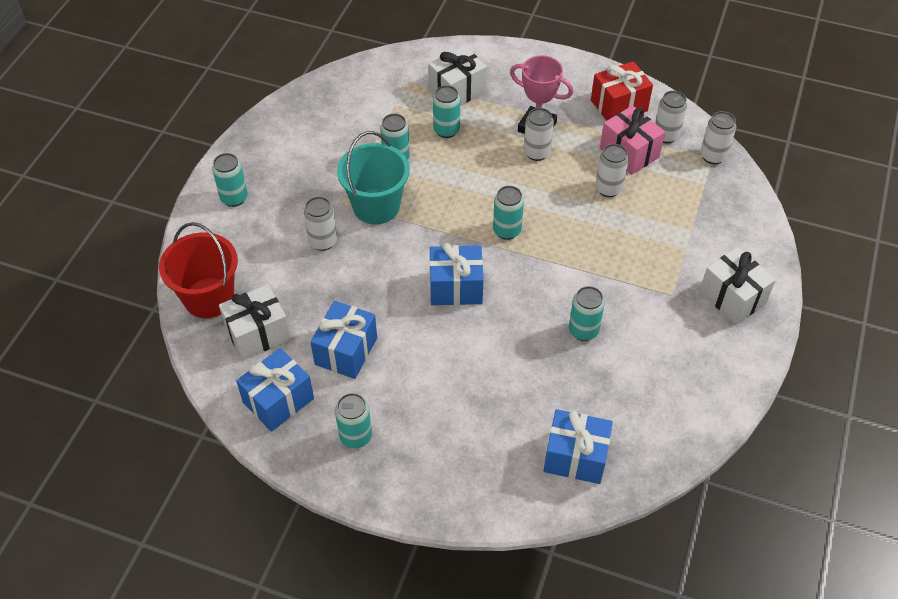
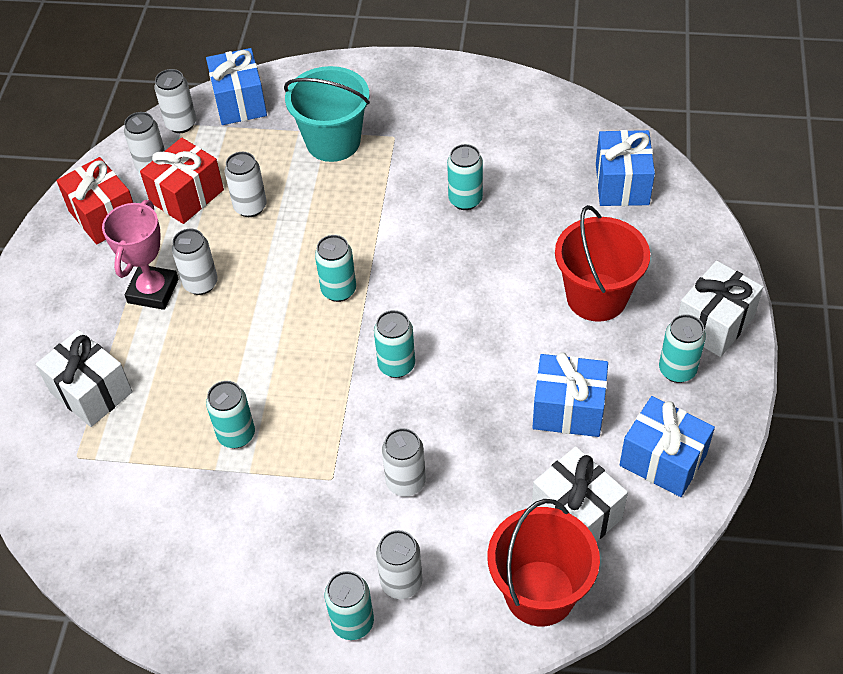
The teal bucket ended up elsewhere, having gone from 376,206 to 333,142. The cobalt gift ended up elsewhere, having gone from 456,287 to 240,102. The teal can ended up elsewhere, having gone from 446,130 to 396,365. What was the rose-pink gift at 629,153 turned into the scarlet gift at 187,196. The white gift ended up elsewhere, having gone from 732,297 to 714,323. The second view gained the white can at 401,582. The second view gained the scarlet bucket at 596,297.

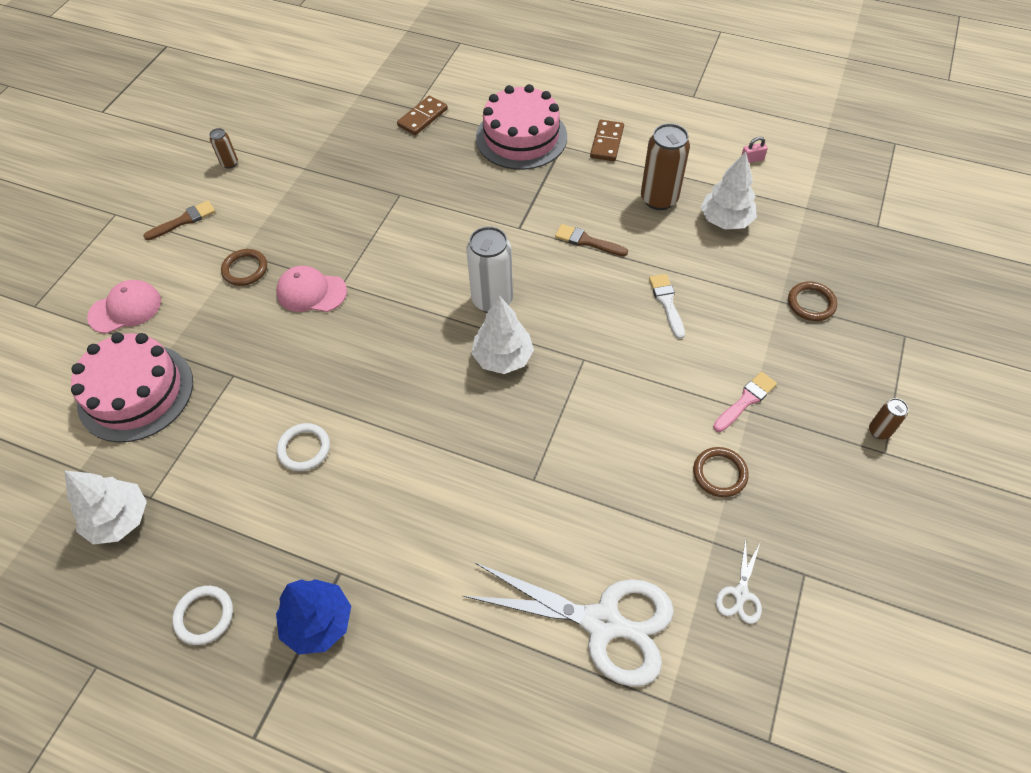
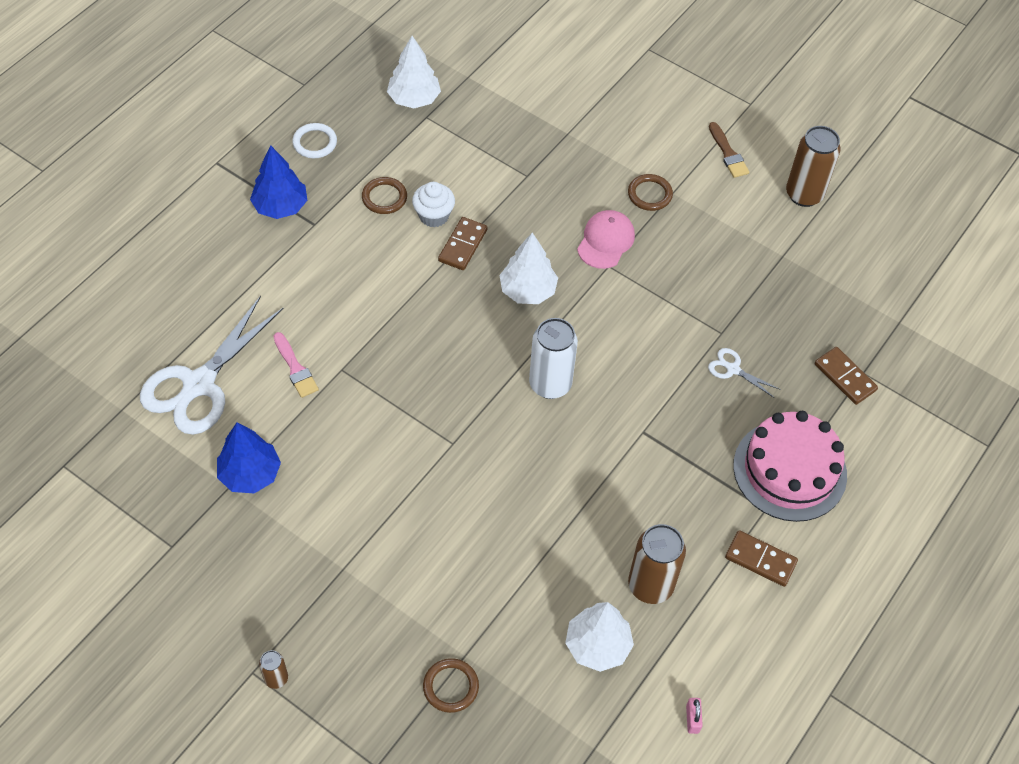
The second view lost the rose-pink cake at 136,392. The second view lost the rose-pink cap at 125,309. The size of the dark brown can at 229,163 changed by a factor of 2.03. Where the white torus stood at 304,449, the white cupcake came to stand at 433,216. The white toy tree ended up elsewhere, having gone from 503,357 to 528,291. The second view lost the dark brown paint brush at 587,241. The second view lost the white paint brush at 667,303. The dark brown torus ended up elsewhere, having gone from 719,473 to 384,197. The rose-pink paint brush ended up elsewhere, having gone from 746,400 to 295,368. The white pair of scissors ended up elsewhere, having gone from 740,594 to 733,369. The second view gained the cobalt toy tree at 250,474. The second view gained the dark brown domino tile at 463,245.

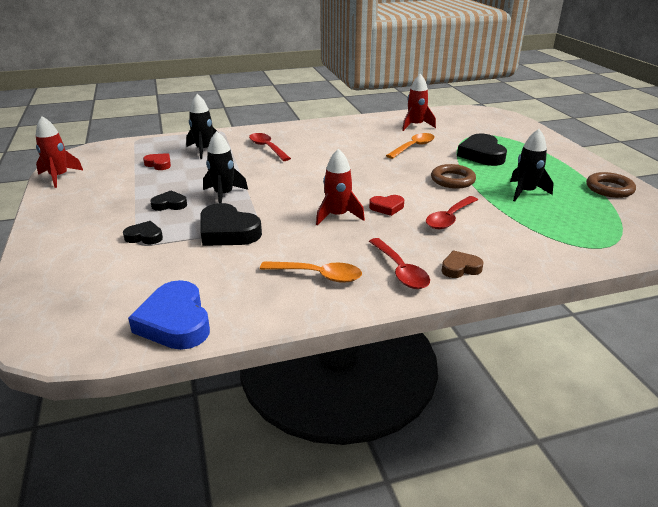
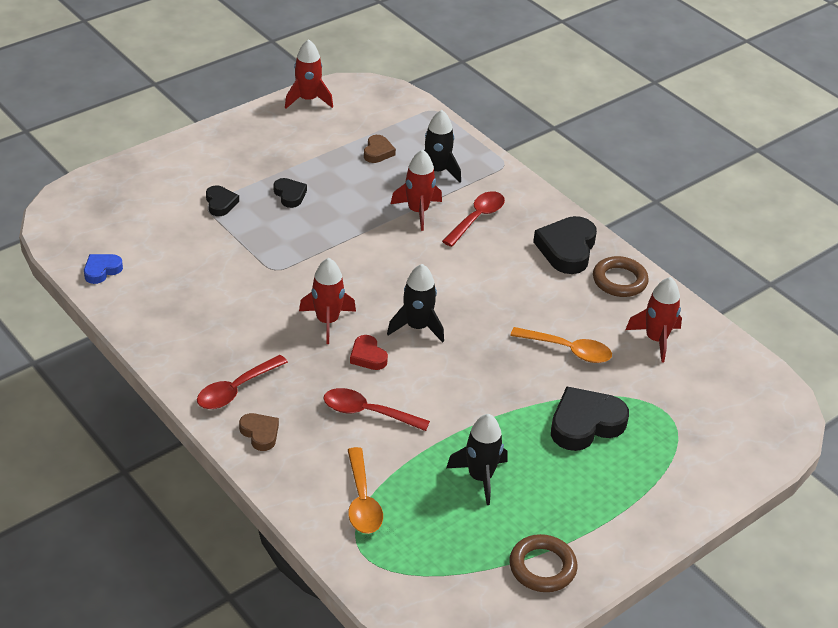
The size of the cobalt heart at 175,322 changed by a factor of 0.55. What was the scarlet heart at 159,164 turned into the dark brown heart at 378,152. The jet-black heart ended up elsewhere, having gone from 228,232 to 567,249. The jet-black rocket ended up elsewhere, having gone from 224,195 to 417,327. The bright orange spoon ended up elsewhere, having gone from 318,275 to 362,500. The dark brown torus ended up elsewhere, having gone from 452,180 to 619,280. The second view gained the scarlet rocket at 418,211.

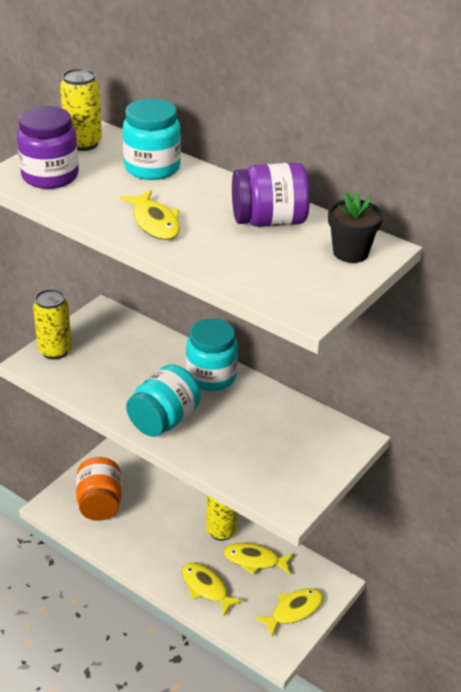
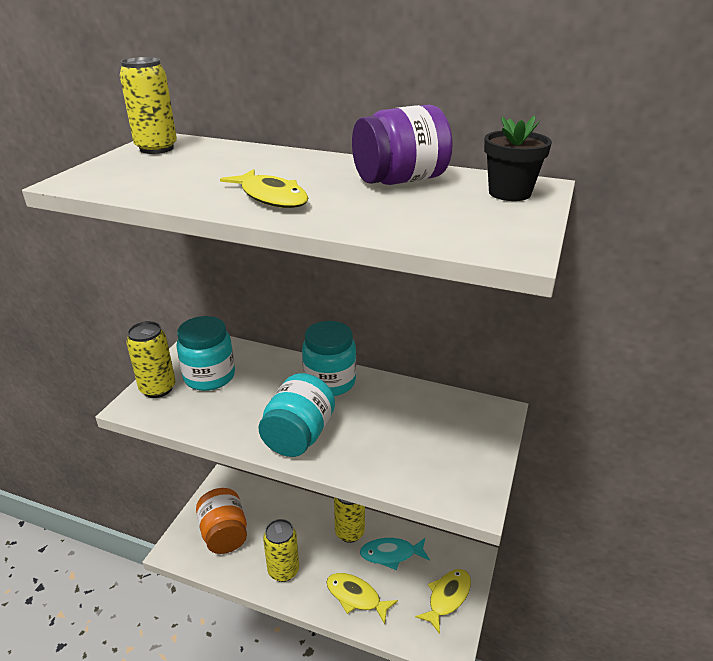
The second view lost the purple preserve jar at 50,176. The teal preserve jar ended up elsewhere, having gone from 152,168 to 209,376. What was the yellow fish at 254,560 turned into the teal fish at 391,554. The second view gained the yellow can at 283,570.

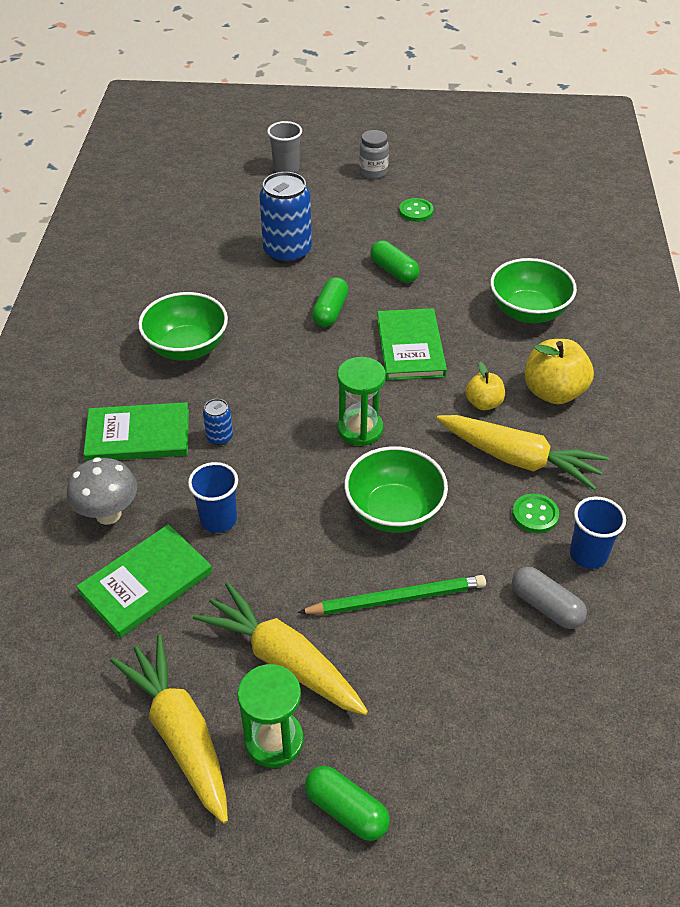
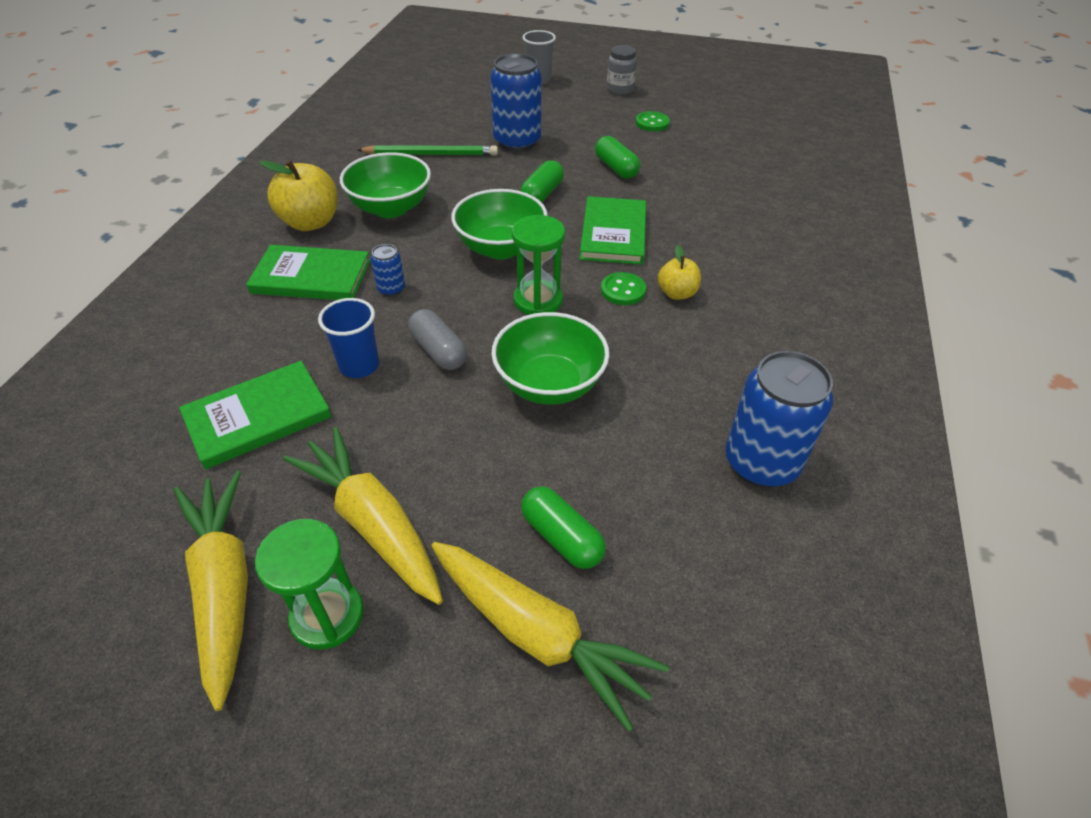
The second view lost the gray toadstool at 108,514. The leaf-green pencil ended up elsewhere, having gone from 396,598 to 431,154. The leaf-green capsule ended up elsewhere, having gone from 346,810 to 561,537. The yellow carrot ended up elsewhere, having gone from 518,459 to 537,634. The leaf-green deep dish ended up elsewhere, having gone from 528,312 to 500,248. The leaf-green button ended up elsewhere, having gone from 535,515 to 623,290. The gray capsule ended up elsewhere, having gone from 546,606 to 438,351. The yellow toy apple ended up elsewhere, having gone from 553,392 to 310,222. Where the cobalt tumbler stood at 588,555, the cobalt can came to stand at 761,463.

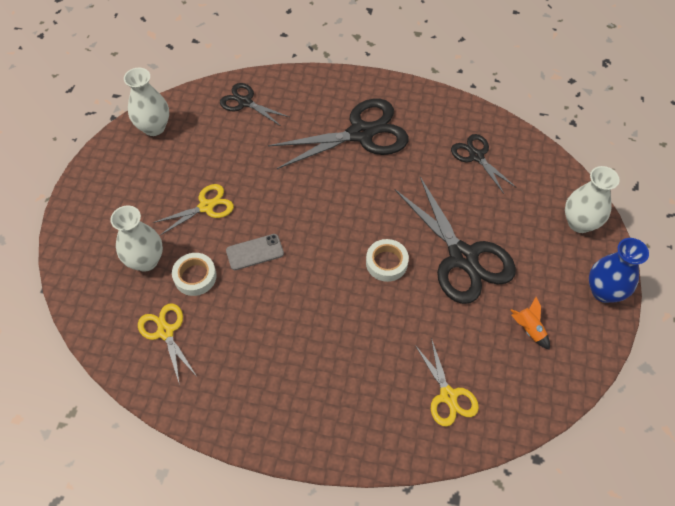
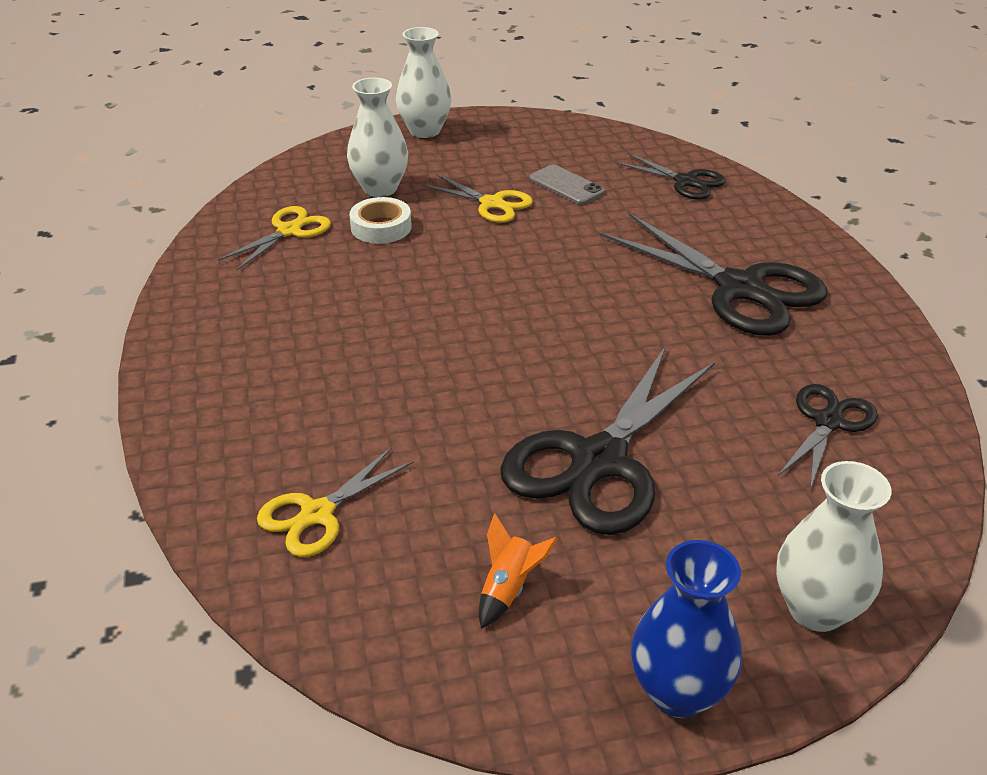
The white tall vase ended up elsewhere, having gone from 154,127 to 425,131. The jet-black pair of scissors at 245,102 ended up facing another way, 120 degrees clockwise from before. The gray phone ended up elsewhere, having gone from 255,252 to 566,185. The second view lost the white tape at 386,263.

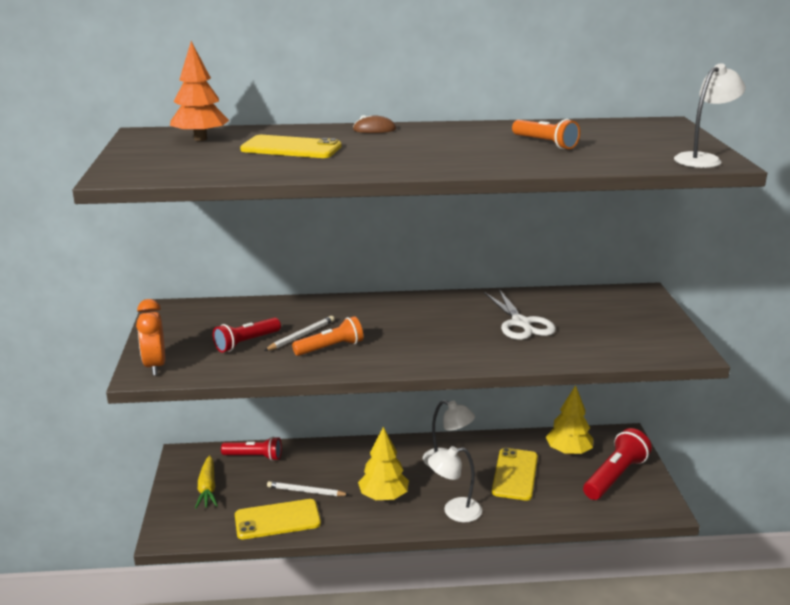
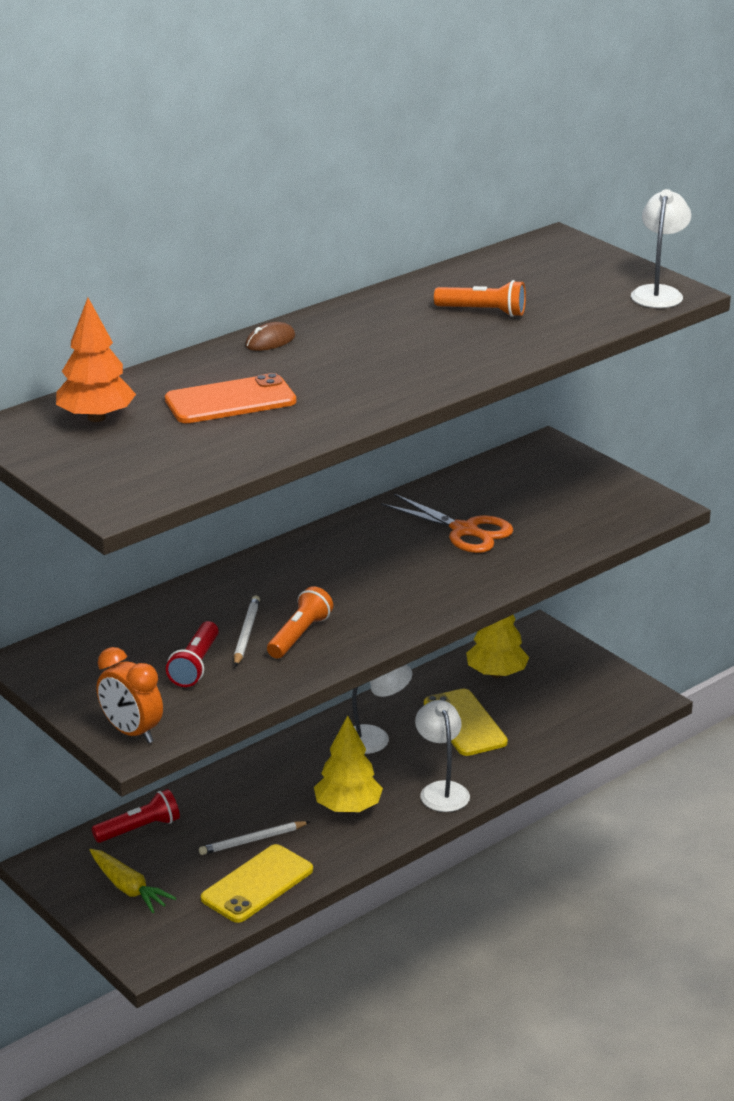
What was the yellow phone at 291,148 turned into the bright orange phone at 230,400. The white reading lamp at 454,511 ended up facing another way, 120 degrees clockwise from before. What was the white pair of scissors at 521,323 turned into the bright orange pair of scissors at 464,530. The second view lost the scarlet pocket torch at 615,476.

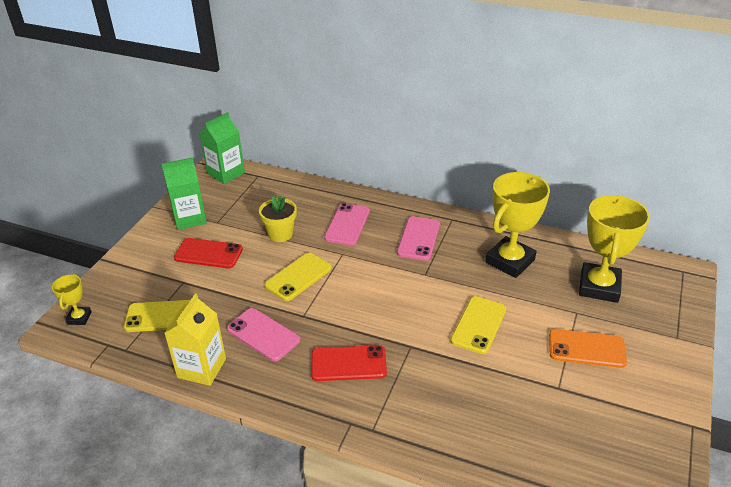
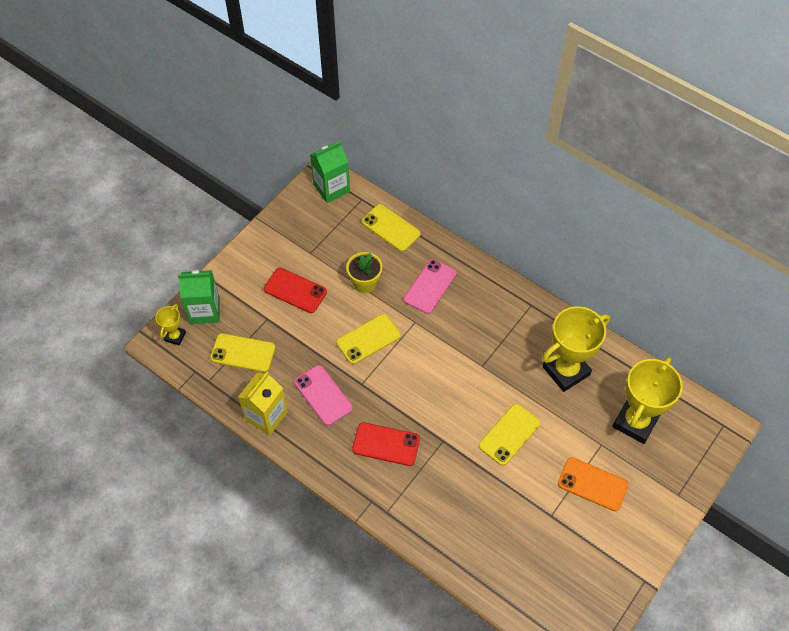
The leaf-green milk carton ended up elsewhere, having gone from 189,218 to 205,311. The second view lost the rose-pink phone at 419,238. The second view gained the yellow phone at 391,228.

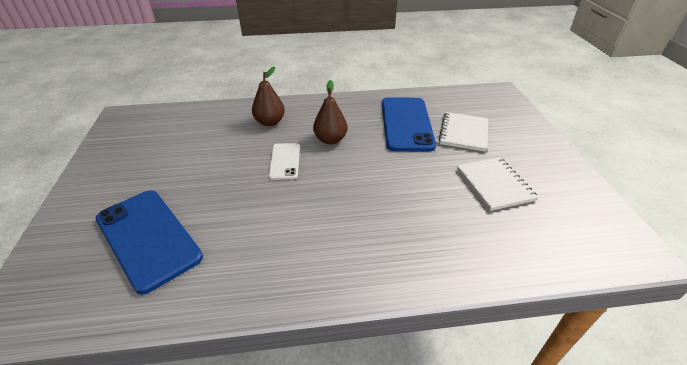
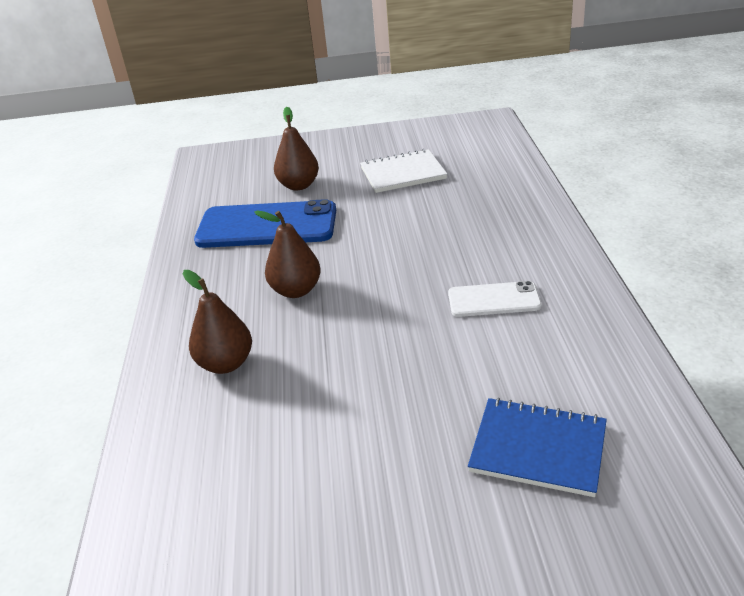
Where the cobalt phone stood at 148,237, the cobalt notepad came to stand at 538,448. The white phone ended up elsewhere, having gone from 284,161 to 493,300. Where the white notepad stood at 463,133, the dark brown pear fruit came to stand at 299,185.

